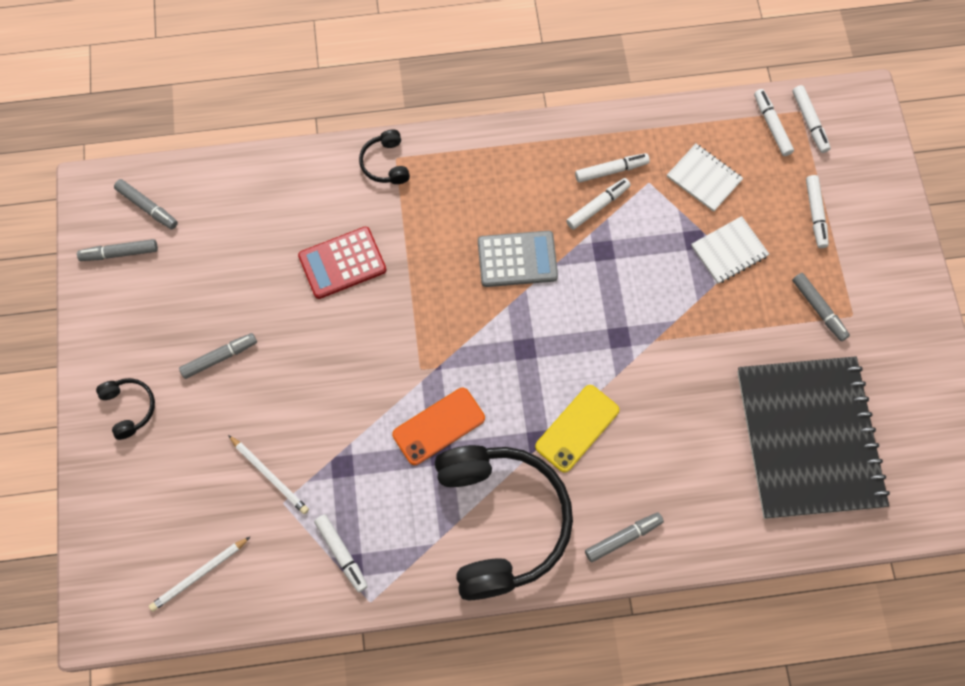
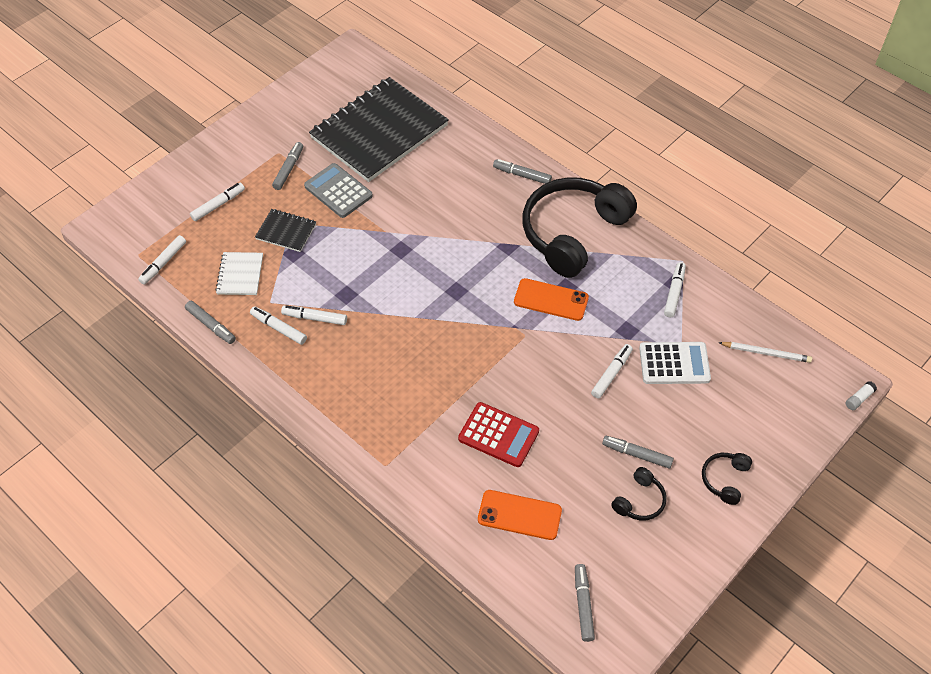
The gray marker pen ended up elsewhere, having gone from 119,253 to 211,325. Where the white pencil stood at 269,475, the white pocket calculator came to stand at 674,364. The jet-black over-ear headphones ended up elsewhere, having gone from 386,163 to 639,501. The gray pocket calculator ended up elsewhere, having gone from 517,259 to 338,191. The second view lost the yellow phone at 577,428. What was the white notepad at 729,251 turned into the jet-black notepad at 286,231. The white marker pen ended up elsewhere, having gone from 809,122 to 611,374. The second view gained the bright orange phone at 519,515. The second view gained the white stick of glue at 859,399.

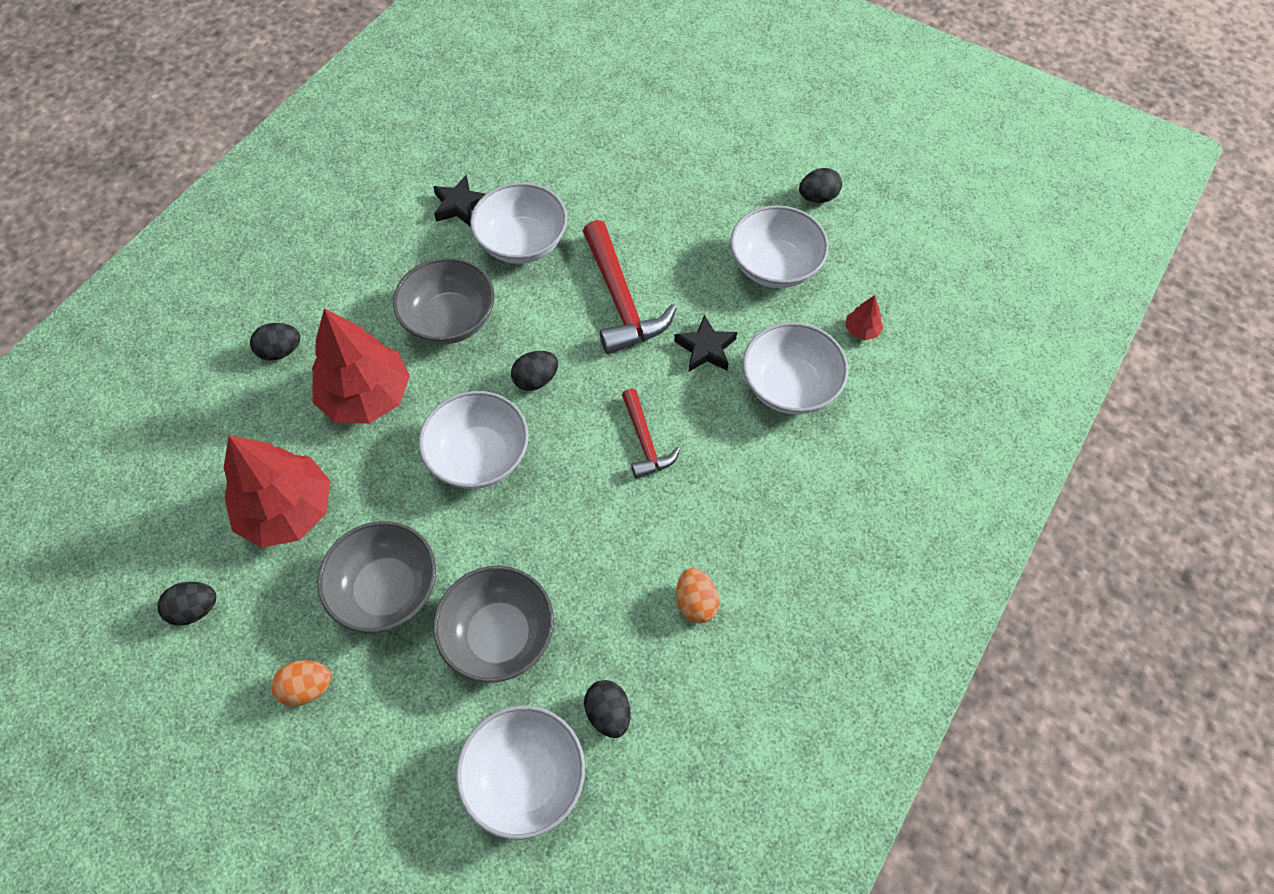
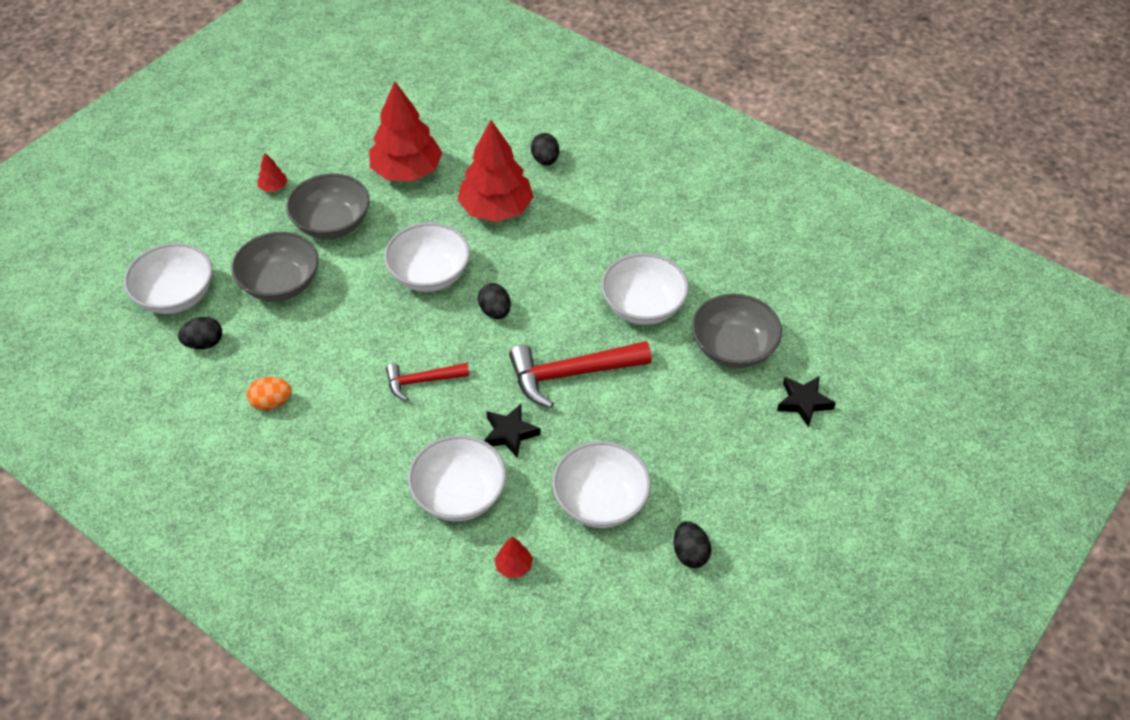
The second view lost the jet-black egg shape at 195,609. Where the bright orange egg shape stood at 307,688, the scarlet toy tree came to stand at 273,187. The gray deep dish ended up elsewhere, having gone from 450,319 to 733,348. The jet-black star shape ended up elsewhere, having gone from 460,205 to 803,402.

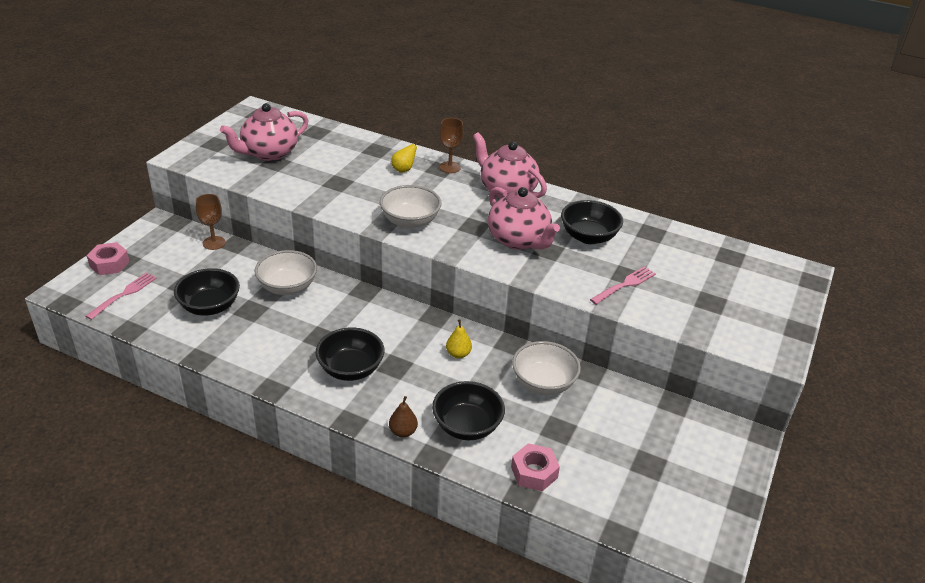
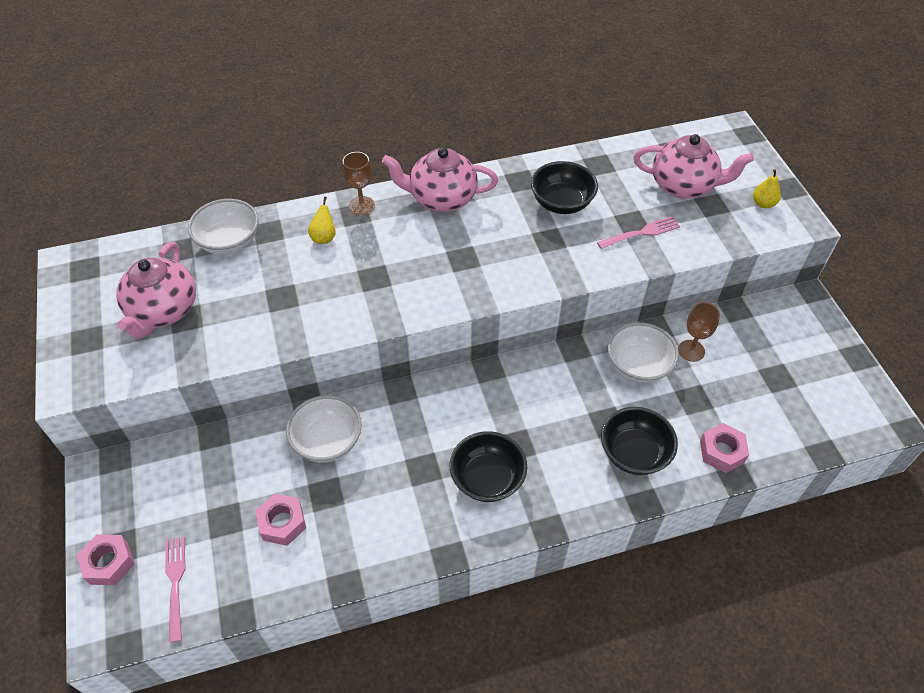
Where the jet-black deep dish stood at 210,307, the rose-pink hexagon nut came to stand at 282,523. The dark brown chalice ended up elsewhere, having gone from 214,243 to 691,350. The white deep dish ended up elsewhere, having gone from 410,221 to 229,242. The second view lost the dark brown pear fruit at 403,432. The yellow pear fruit ended up elsewhere, having gone from 458,354 to 763,203. The rose-pink china teapot ended up elsewhere, having gone from 519,240 to 683,186. The rose-pink fork at 625,285 ended up facing another way, 60 degrees clockwise from before.

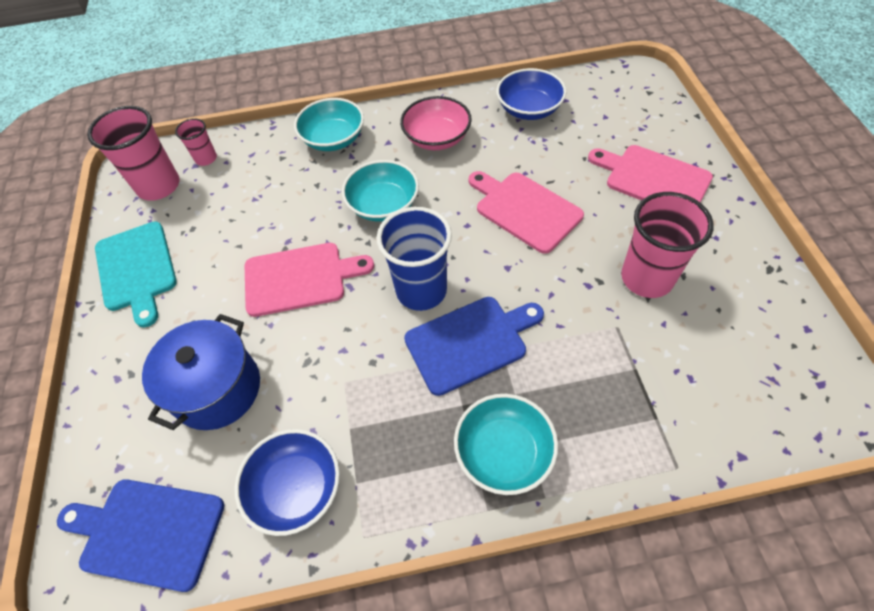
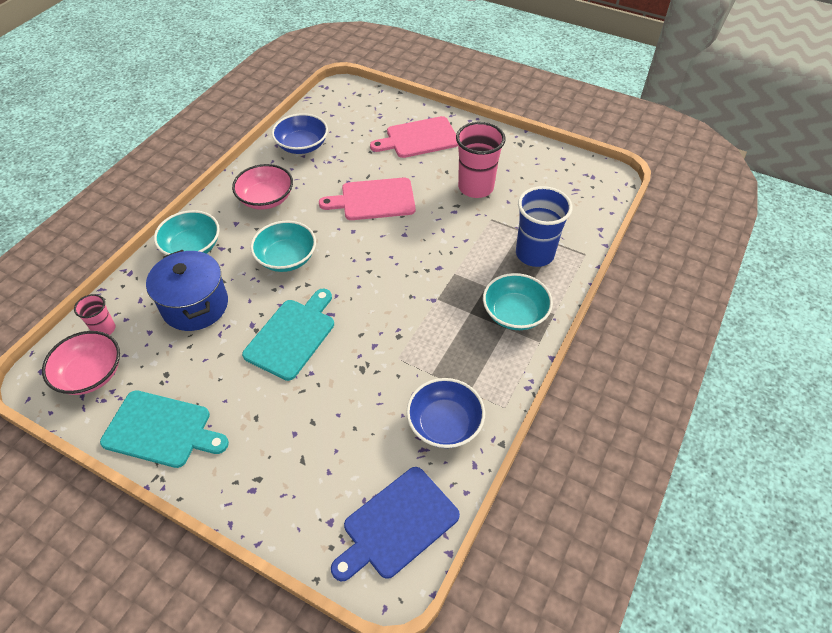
Where the rose-pink tumbler stood at 159,186, the rose-pink deep dish came to stand at 90,374. The cobalt cooking pot ended up elsewhere, having gone from 217,389 to 195,305. What was the rose-pink cutting board at 300,278 turned into the teal cutting board at 292,336. The cobalt tumbler ended up elsewhere, having gone from 421,290 to 534,254. The second view lost the cobalt cutting board at 470,342.

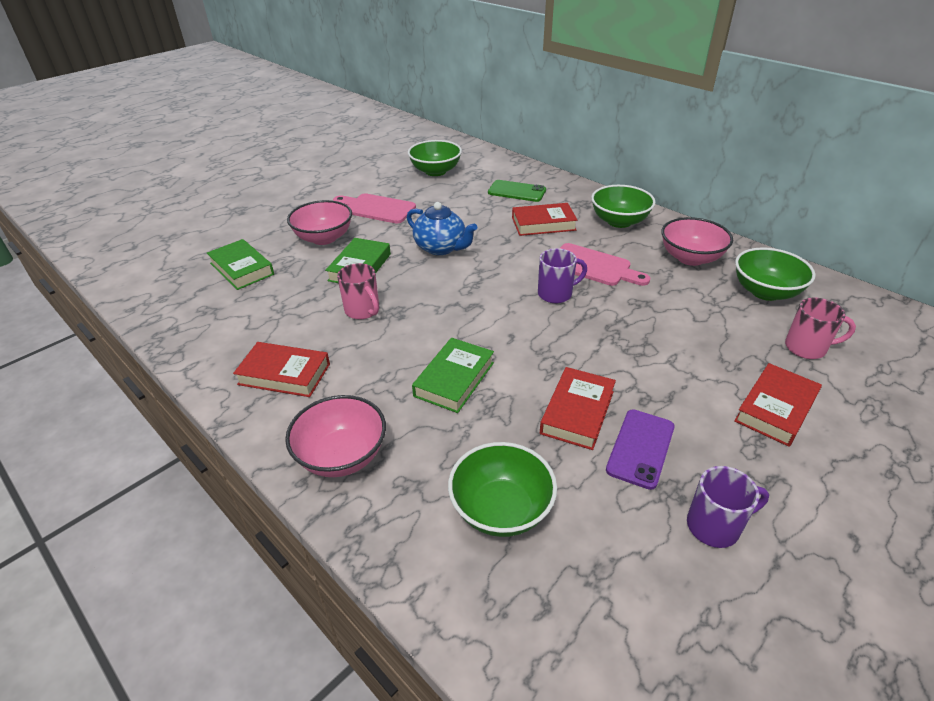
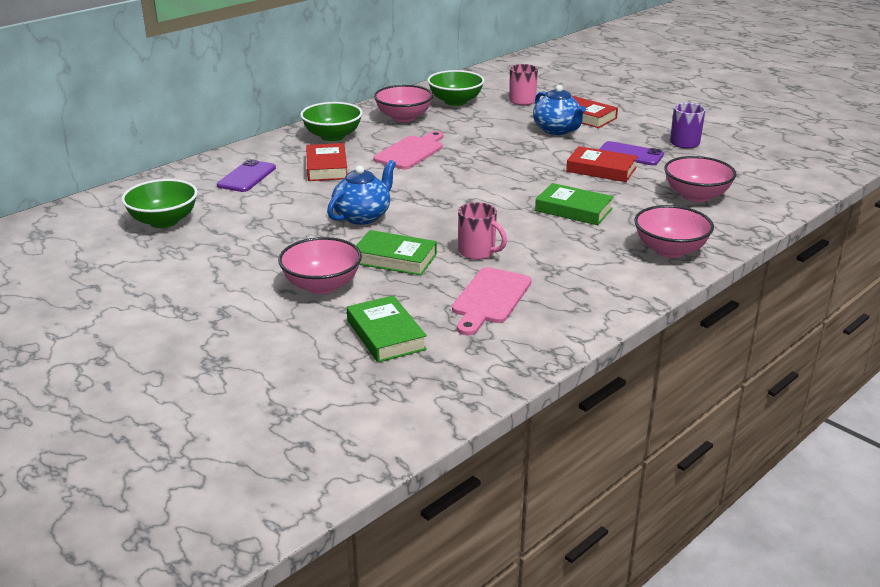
The leaf-green book at 242,269 ended up facing another way, 75 degrees counterclockwise from before. The second view lost the scarlet book at 284,374. The rose-pink cutting board ended up elsewhere, having gone from 376,208 to 490,299. The rose-pink mug at 363,311 ended up facing another way, 75 degrees clockwise from before. What was the leaf-green deep dish at 501,509 turned into the rose-pink deep dish at 696,196. What was the leaf-green phone at 517,191 turned into the purple phone at 247,177. The second view lost the purple mug at 556,294. The second view gained the cobalt china teapot at 557,130.

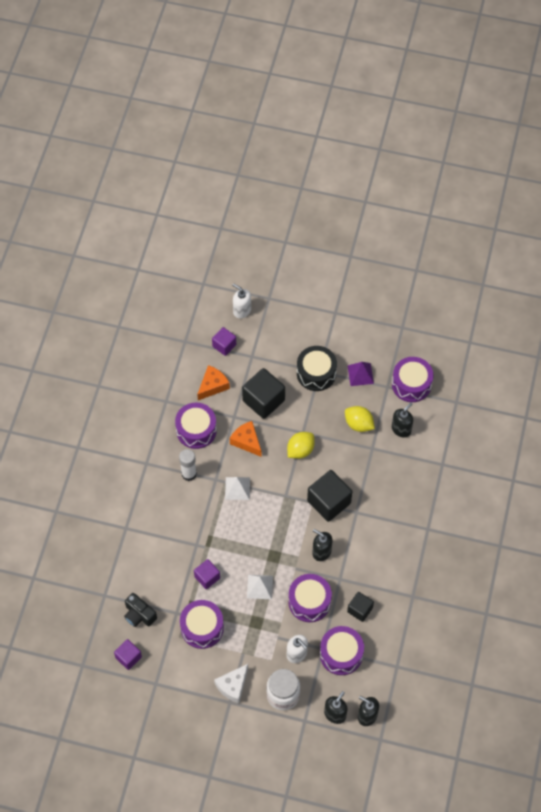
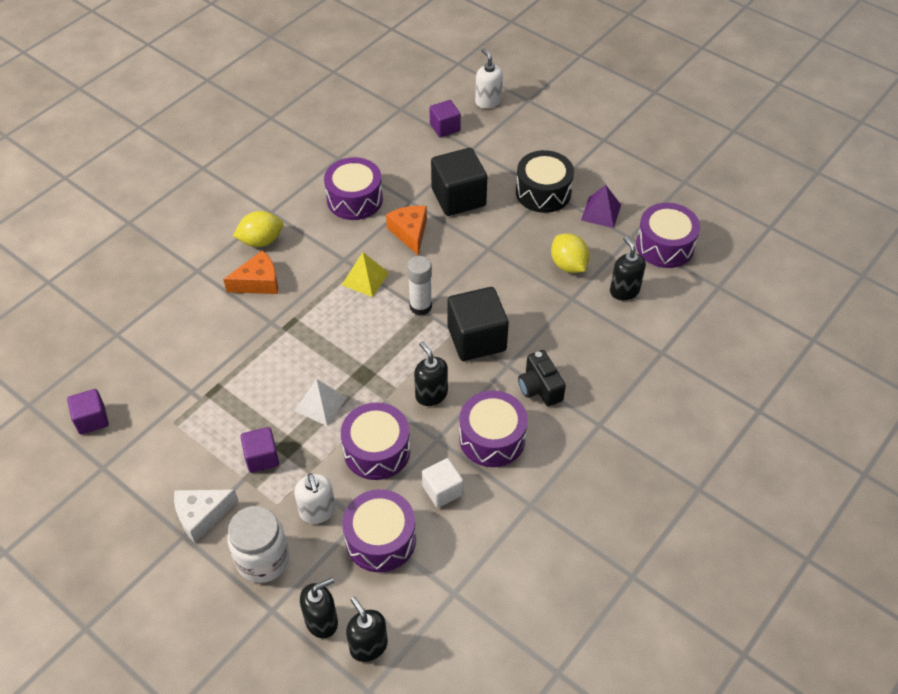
The jet-black photo camera ended up elsewhere, having gone from 139,615 to 539,388. The white stick of glue ended up elsewhere, having gone from 189,474 to 420,306. The purple drum ended up elsewhere, having gone from 202,628 to 492,438. The purple solid cube ended up elsewhere, having gone from 207,577 to 262,457. The bright orange cheese ended up elsewhere, having gone from 213,386 to 258,282. What was the white pyramid shape at 237,488 turned into the yellow pyramid shape at 365,278. The yellow toy lemon ended up elsewhere, having gone from 300,450 to 261,241. What was the jet-black solid cube at 360,610 turned into the white solid cube at 442,490. The jet-black pump bottle at 401,429 ended up facing another way, 90 degrees counterclockwise from before.

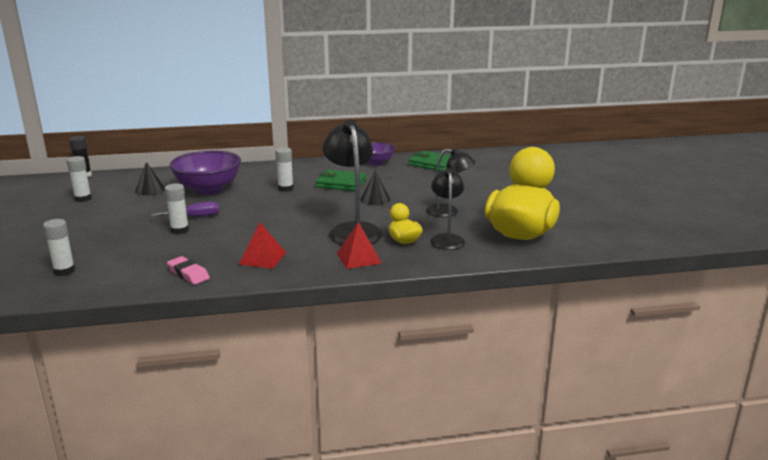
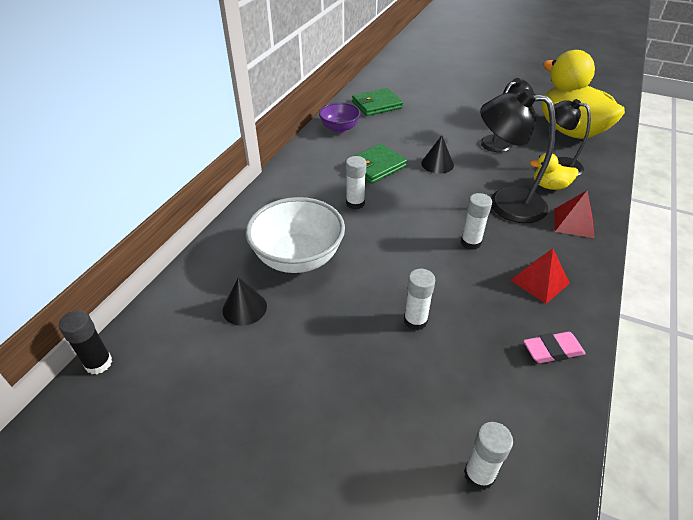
The white stick of glue ended up elsewhere, having gone from 83,199 to 470,242. The second view lost the purple hand screwdriver at 195,217. What was the purple deep dish at 208,189 turned into the white deep dish at 298,257.

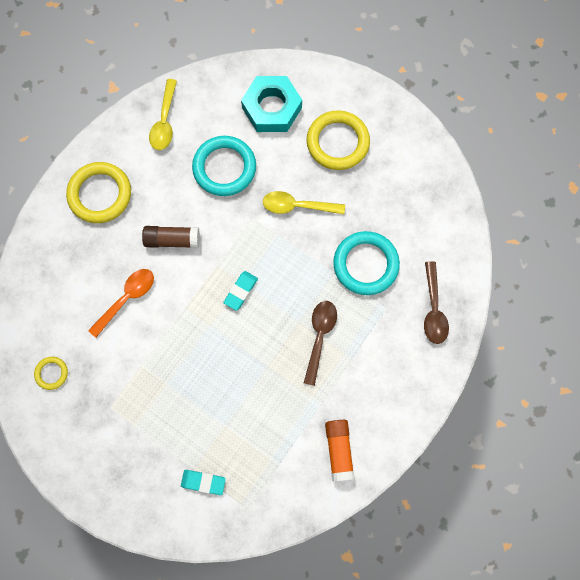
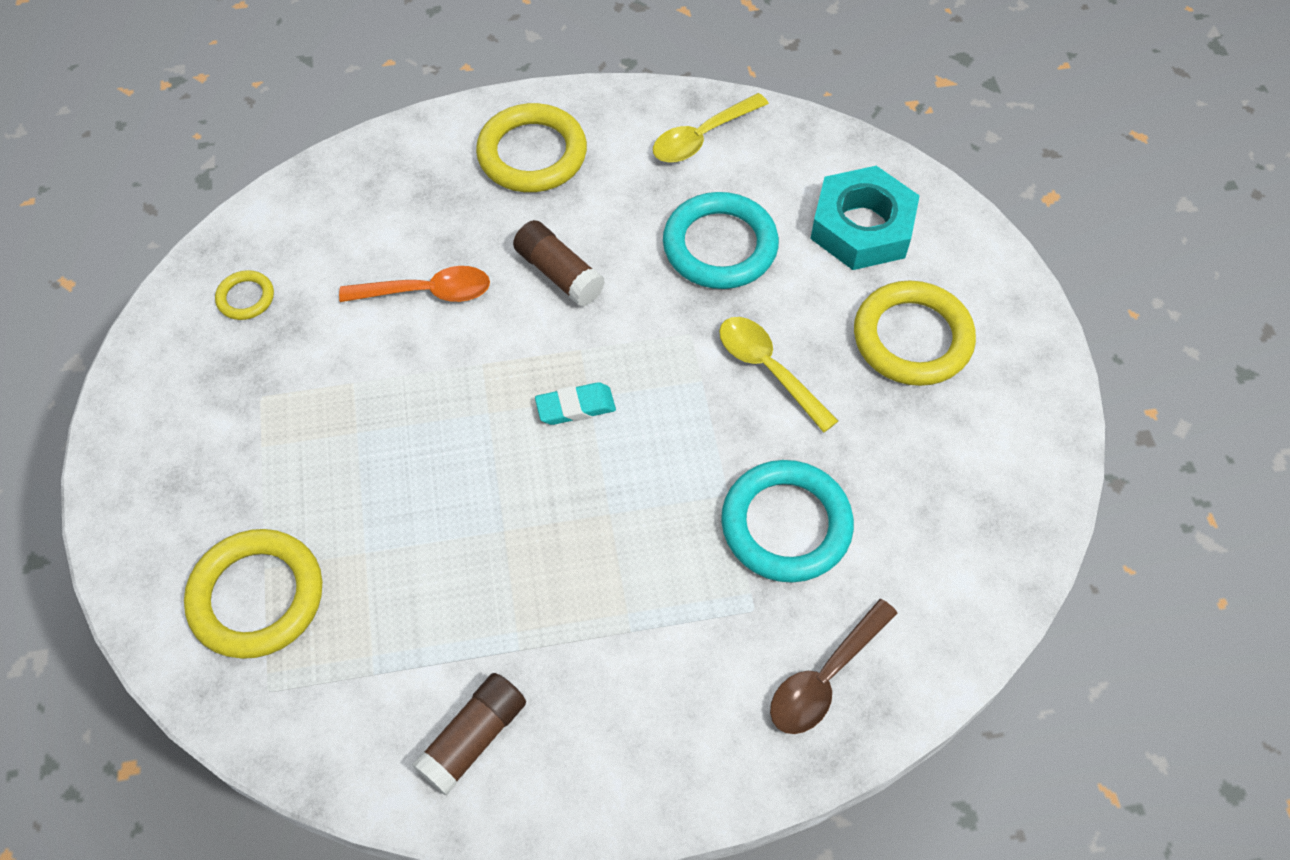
Where the teal gum eraser stood at 203,482, the yellow torus came to stand at 257,597. The second view lost the dark brown spoon at 319,337. What was the bright orange stick of glue at 339,450 turned into the dark brown stick of glue at 473,738.

